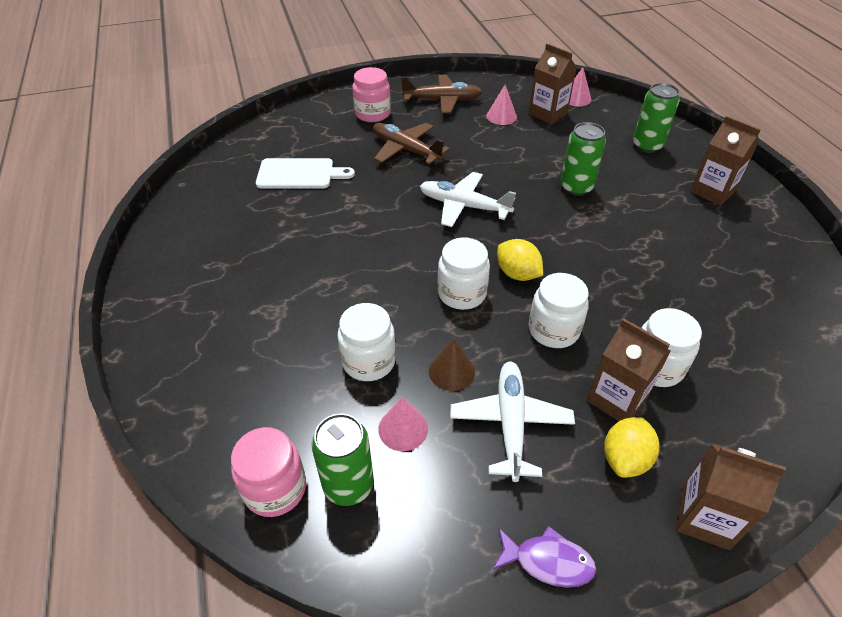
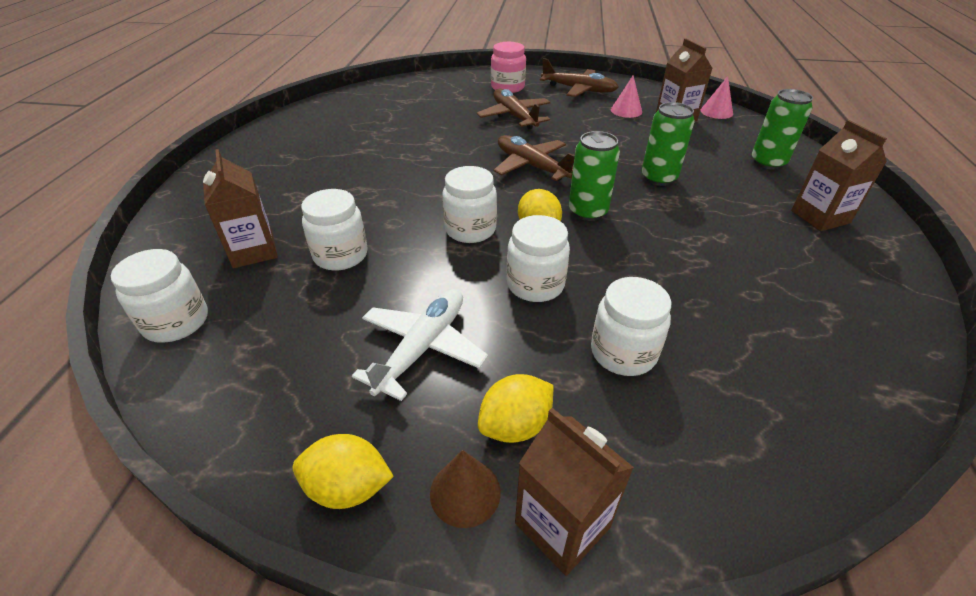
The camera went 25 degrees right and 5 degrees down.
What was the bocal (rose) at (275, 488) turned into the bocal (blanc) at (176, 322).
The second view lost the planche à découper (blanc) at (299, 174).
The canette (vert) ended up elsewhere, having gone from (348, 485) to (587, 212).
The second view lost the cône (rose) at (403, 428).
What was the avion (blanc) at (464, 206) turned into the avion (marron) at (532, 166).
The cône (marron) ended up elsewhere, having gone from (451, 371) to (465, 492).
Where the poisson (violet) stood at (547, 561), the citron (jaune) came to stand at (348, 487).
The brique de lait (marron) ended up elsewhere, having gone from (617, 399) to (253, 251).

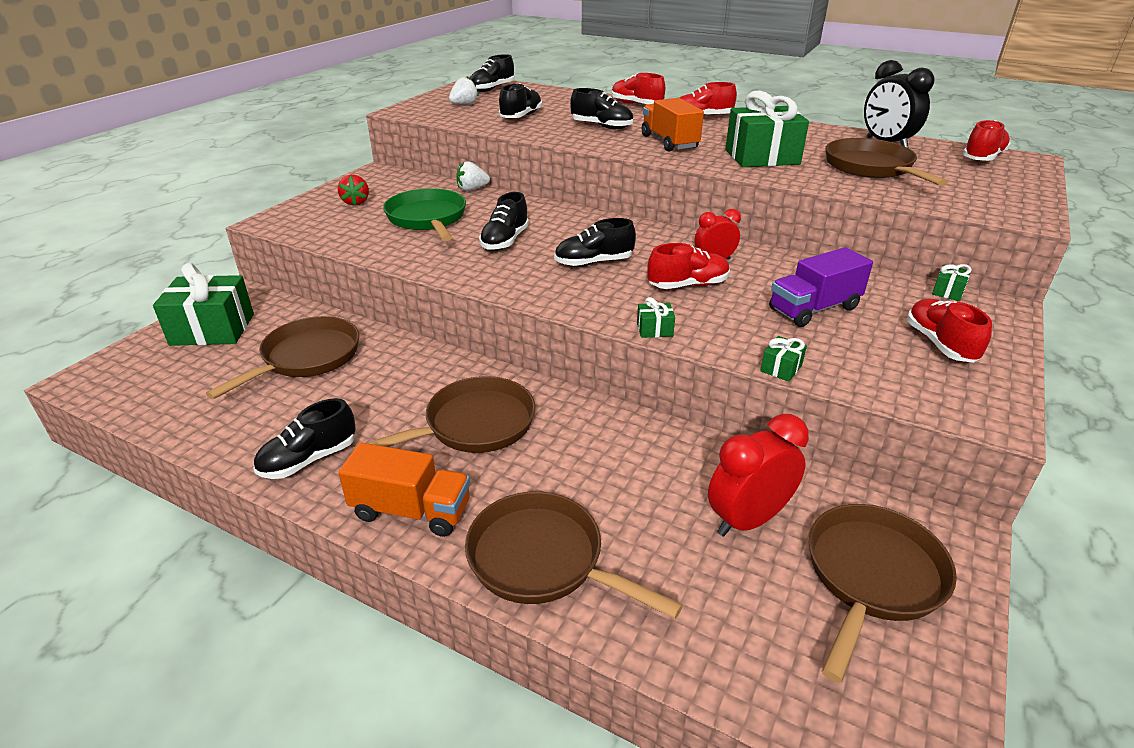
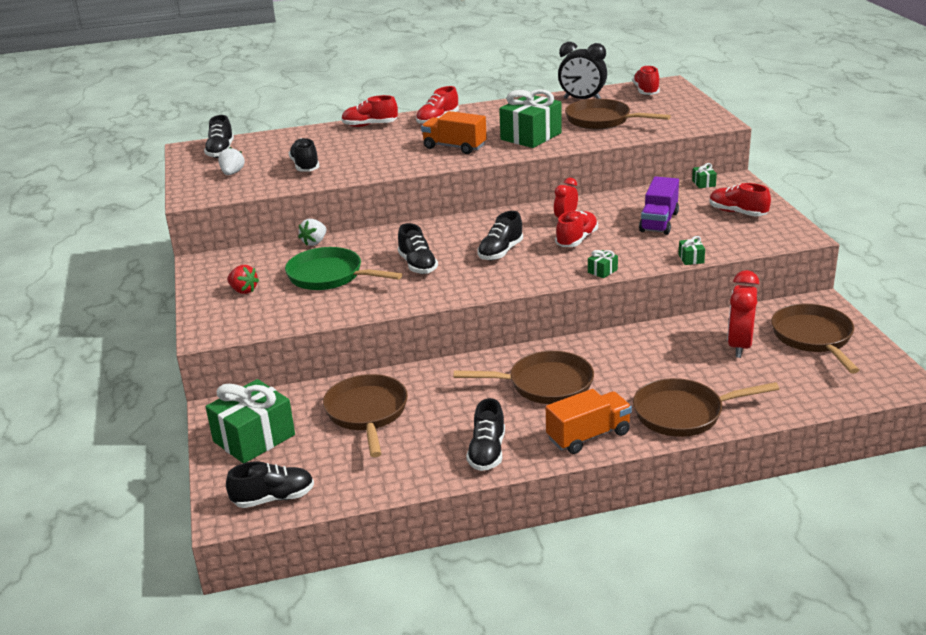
The camera went 40 degrees left and 5 degrees down.
The poêle (marron) at (474, 425) ended up facing another way, 75 degrees clockwise from before.
The chaussure (noir) ended up elsewhere, having gone from (602, 126) to (274, 498).

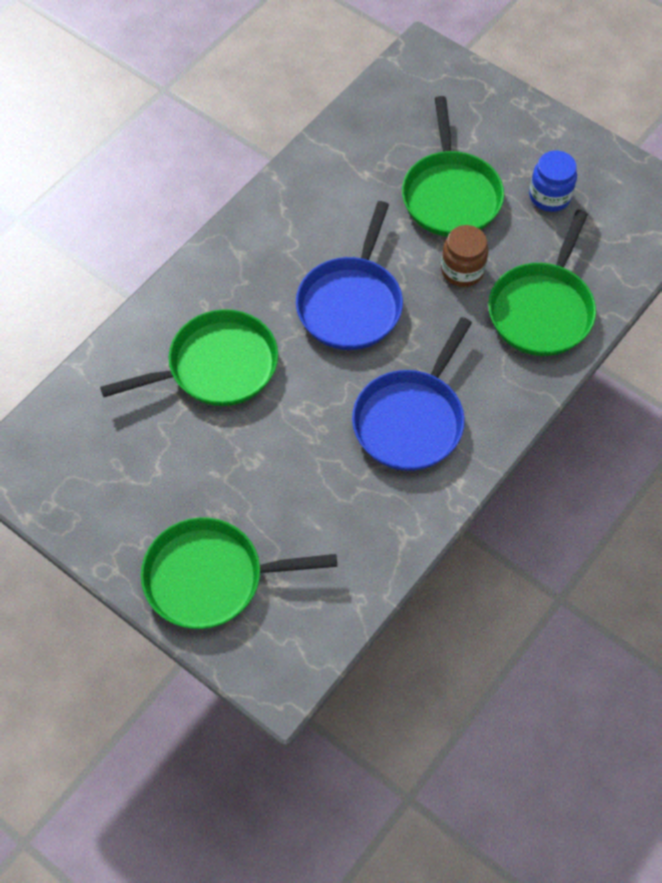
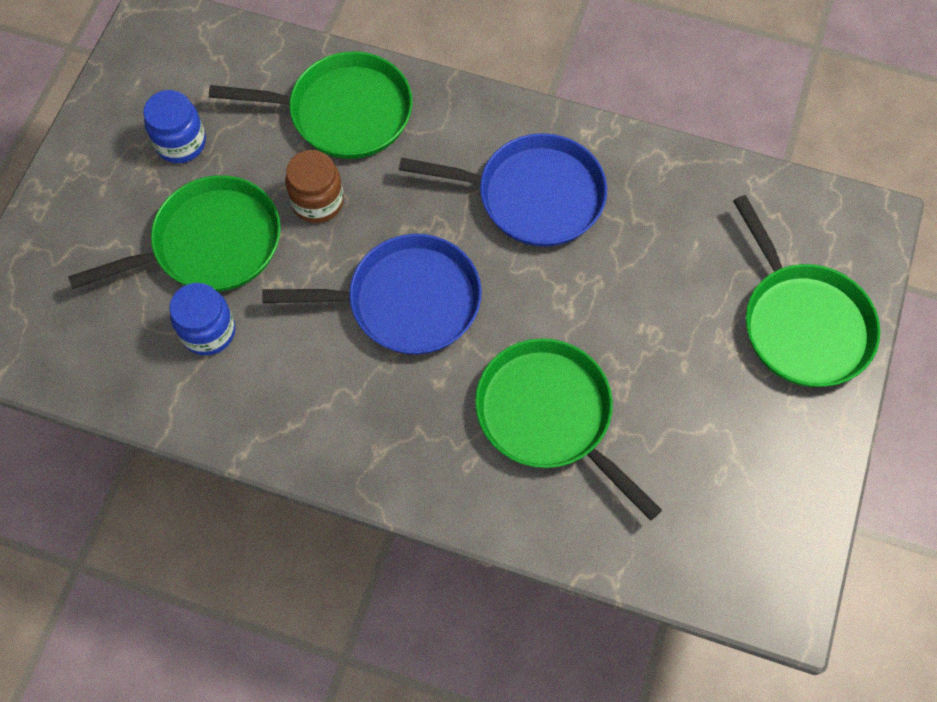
The camera went 110 degrees left and 5 degrees up.
The second view gained the bocal (bleu) at (208, 331).

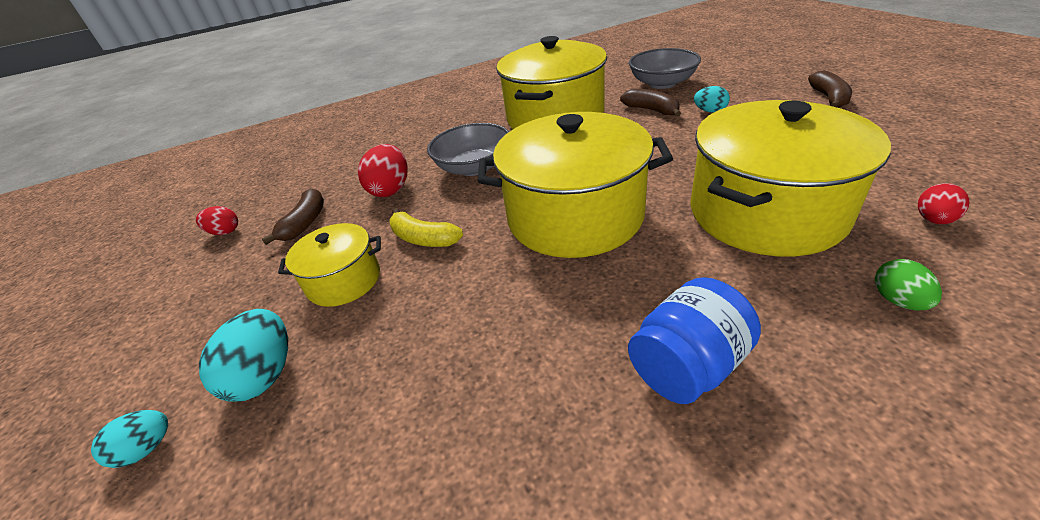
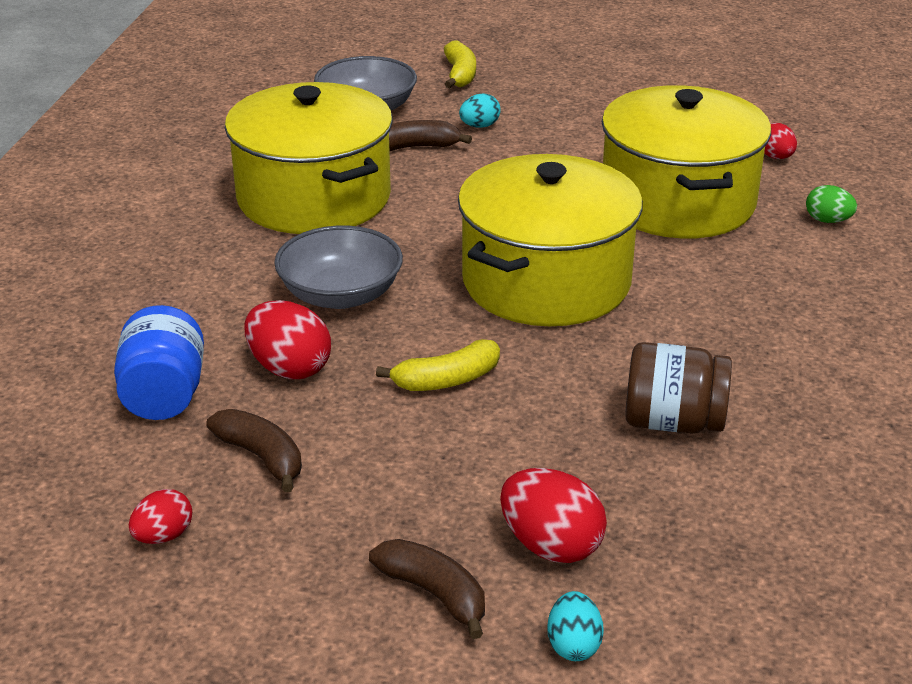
The camera went 60 degrees left and 5 degrees down.
What was the œuf (turquoise) at (265, 375) turned into the œuf (rouge) at (551, 545).
The second view lost the marmite (jaune) at (344, 280).
The bocal (bleu) ended up elsewhere, having gone from (687, 366) to (164, 395).
The banane (marron) ended up elsewhere, having gone from (829, 98) to (434, 594).
The second view gained the banane (jaune) at (460, 75).
The second view gained the bocal (marron) at (673, 422).

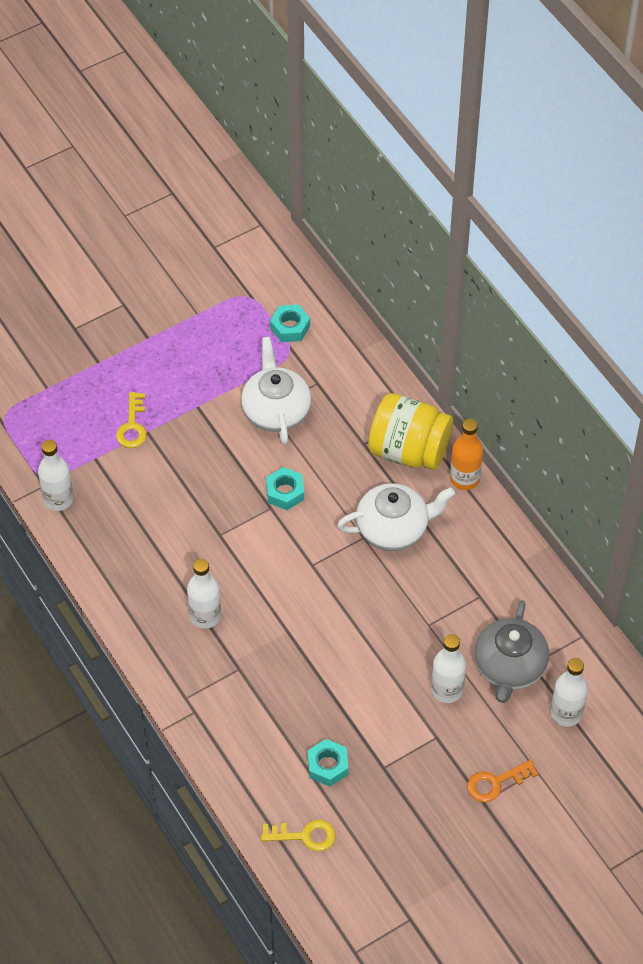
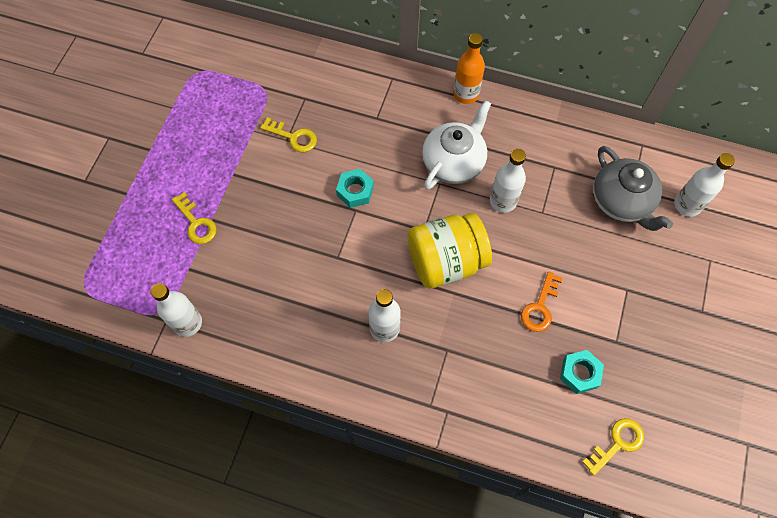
The camera went 40 degrees left and 10 degrees up.
Where the théière (blanc) stood at (276, 410), the clé (jaune) came to stand at (293, 137).
The second view lost the écrou (turquoise) at (290, 327).
The bocal (jaune) ended up elsewhere, having gone from (409, 450) to (445, 261).
The bouteille (blanc) ended up elsewhere, having gone from (447, 690) to (503, 201).
The clé (orange) ended up elsewhere, having gone from (496, 783) to (540, 307).

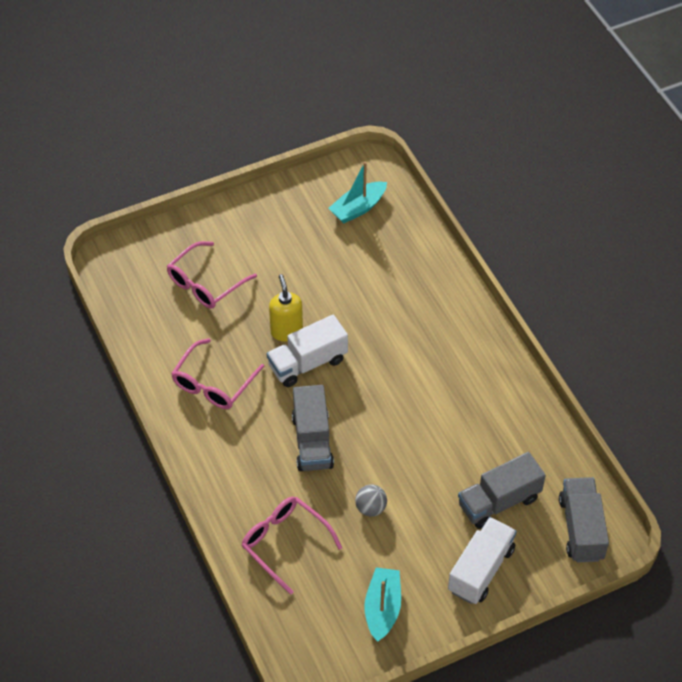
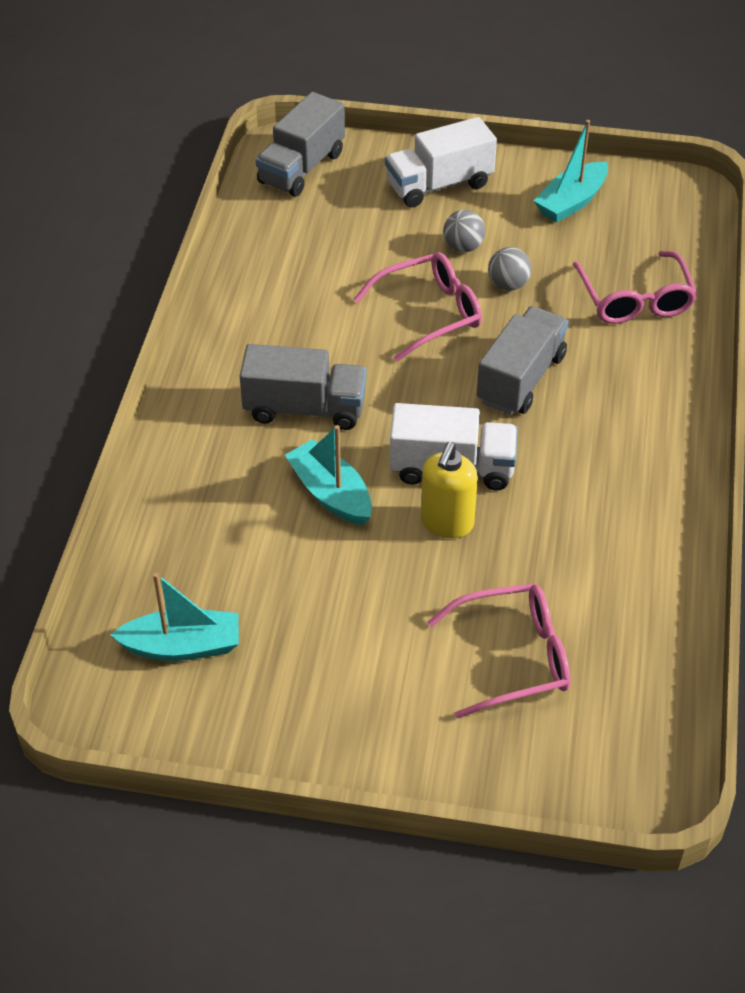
The camera went 145 degrees left and 5 degrees down.
The lunettes (rose) ended up elsewhere, having gone from (213, 383) to (429, 313).
The camion (gris) ended up elsewhere, having gone from (499, 501) to (305, 408).
The second view gained the bateau (turquoise) at (330, 493).
The second view gained the balle (gris) at (463, 247).

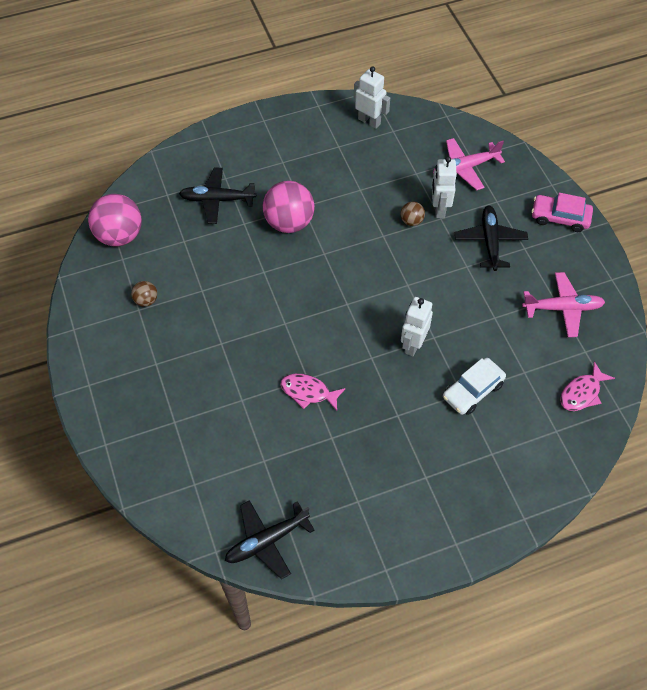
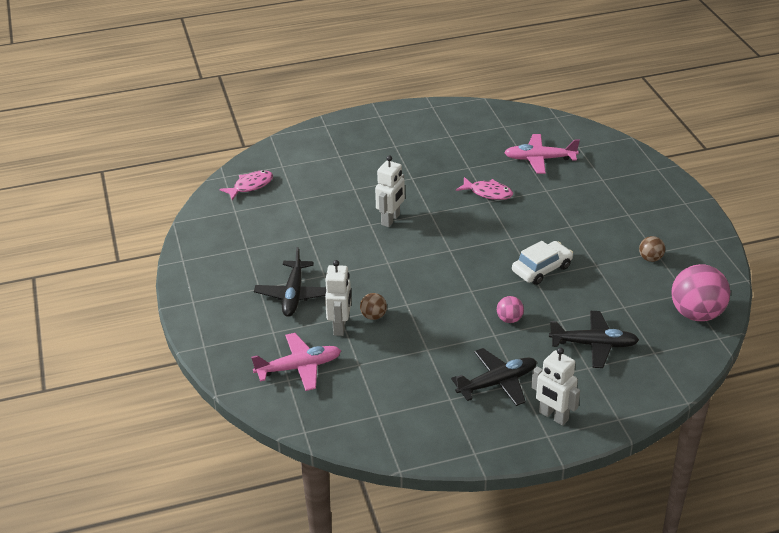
The camera went 175 degrees left and 20 degrees down.
The avion (noir) ended up elsewhere, having gone from (267, 541) to (497, 383).
The size of the balle (rose) at (289, 222) changed by a factor of 0.48.
The robot (blanc) ended up elsewhere, having gone from (369, 121) to (553, 416).
The voiture (blanc) ended up elsewhere, having gone from (473, 391) to (541, 269).
The avion (rose) ended up elsewhere, having gone from (562, 308) to (539, 159).
The second view lost the voiture (rose) at (560, 217).

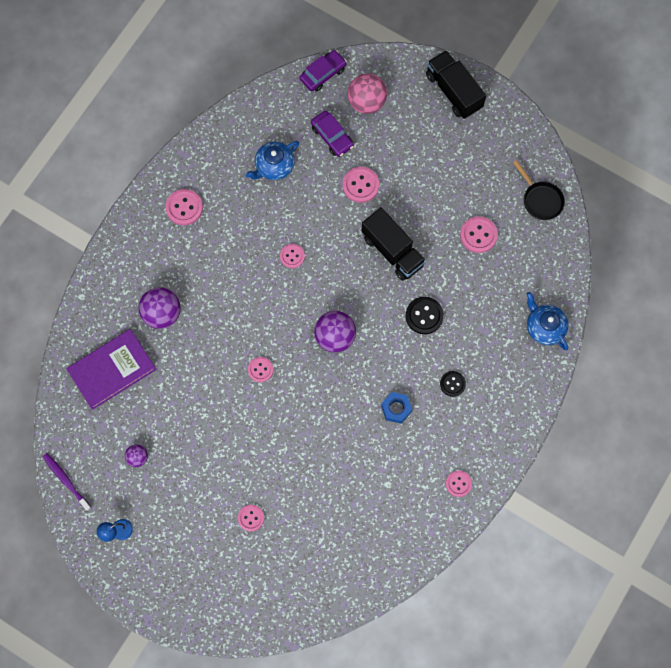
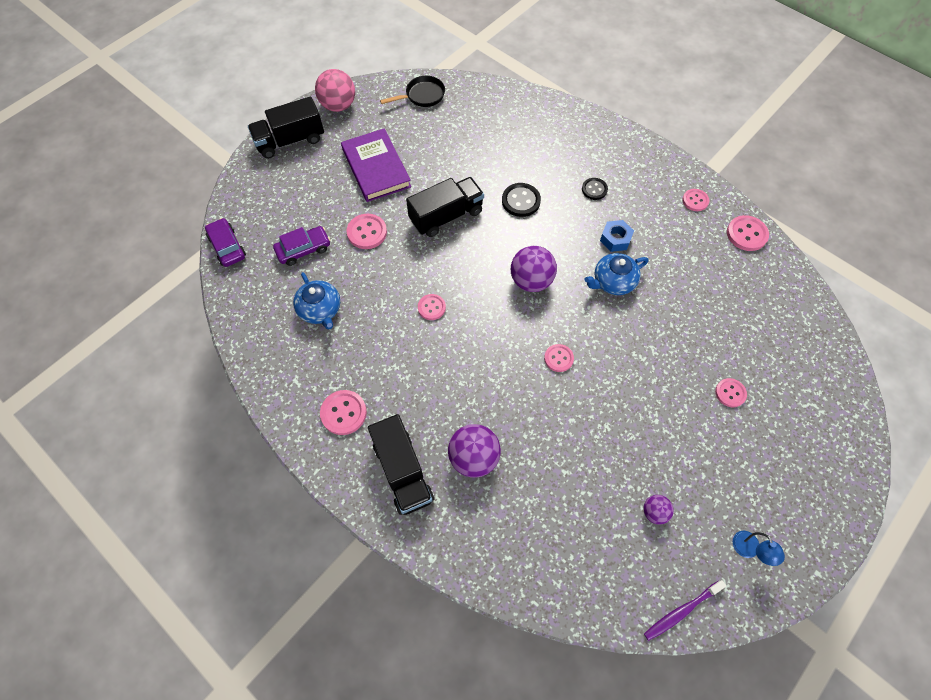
The camera went 80 degrees left and 10 degrees down.
The livre (violet) ended up elsewhere, having gone from (112, 370) to (376, 168).
The balle (rose) ended up elsewhere, having gone from (366, 102) to (338, 106).
The bouton (rose) ended up elsewhere, having gone from (478, 235) to (746, 234).
The théière (bleu) ended up elsewhere, having gone from (544, 327) to (613, 282).
The second view gained the camion (noir) at (403, 471).

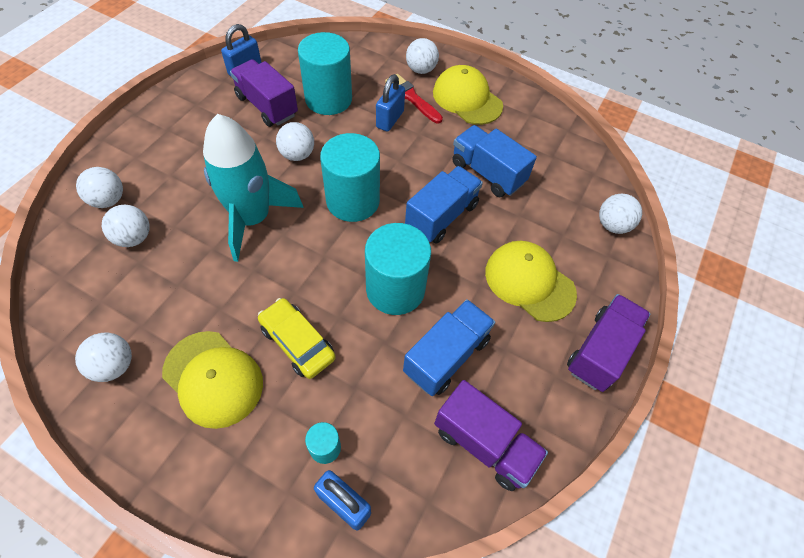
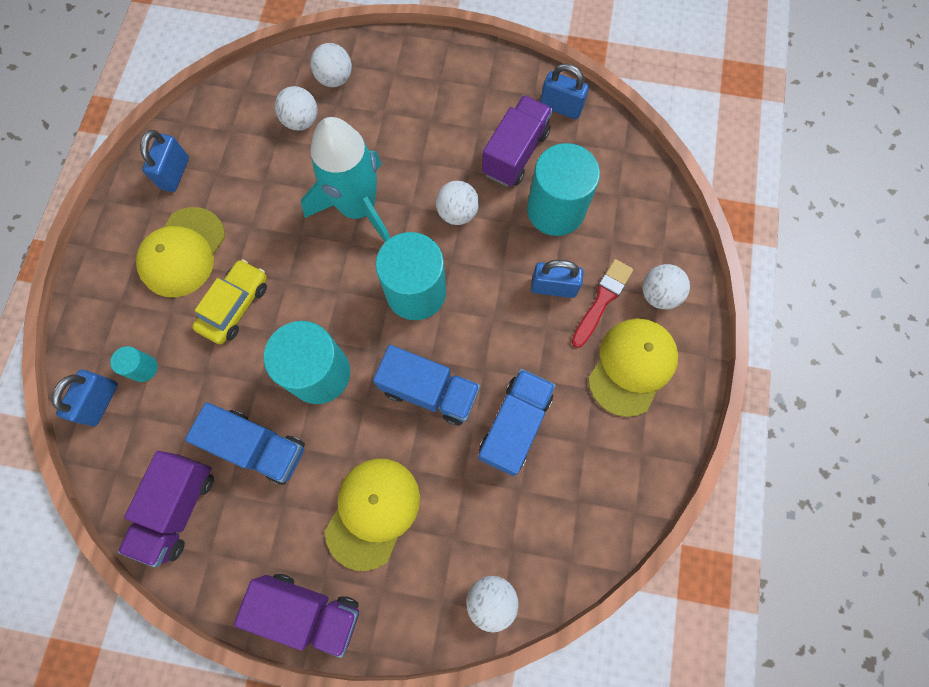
The camera went 75 degrees right and 15 degrees up.
Where the balle (blanc) stood at (114, 365), the cadenas (bleu) came to stand at (175, 173).

